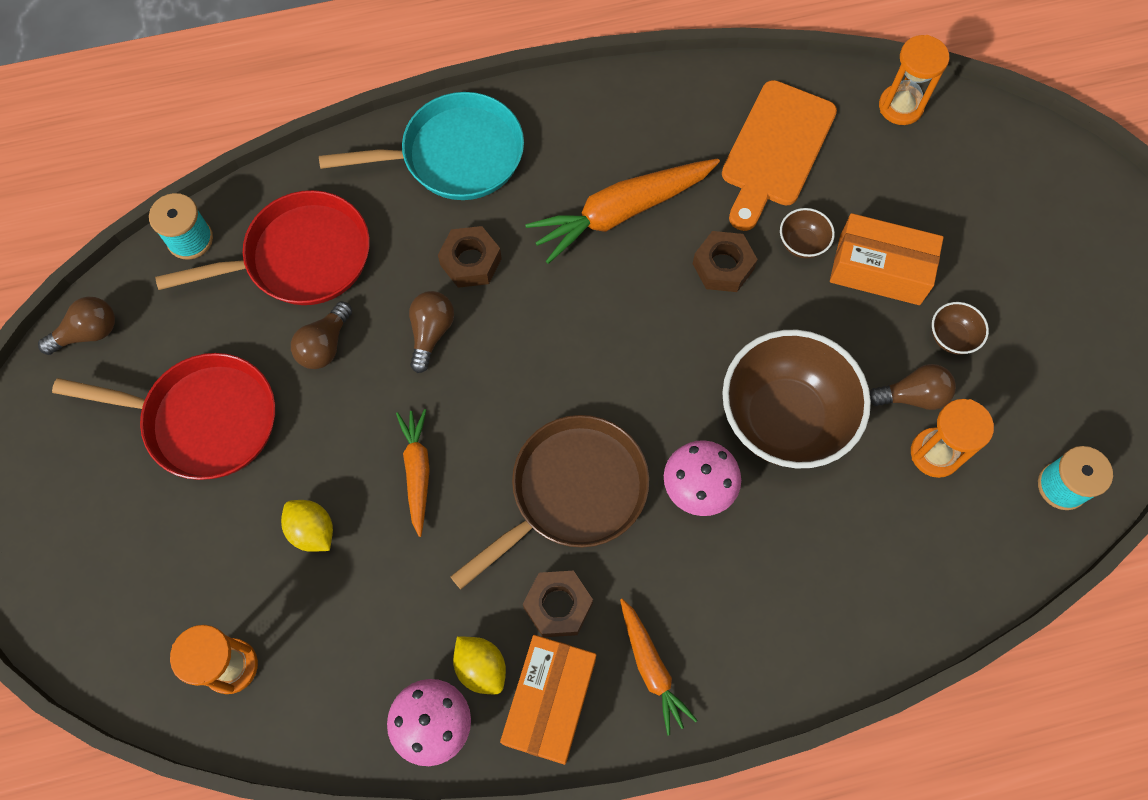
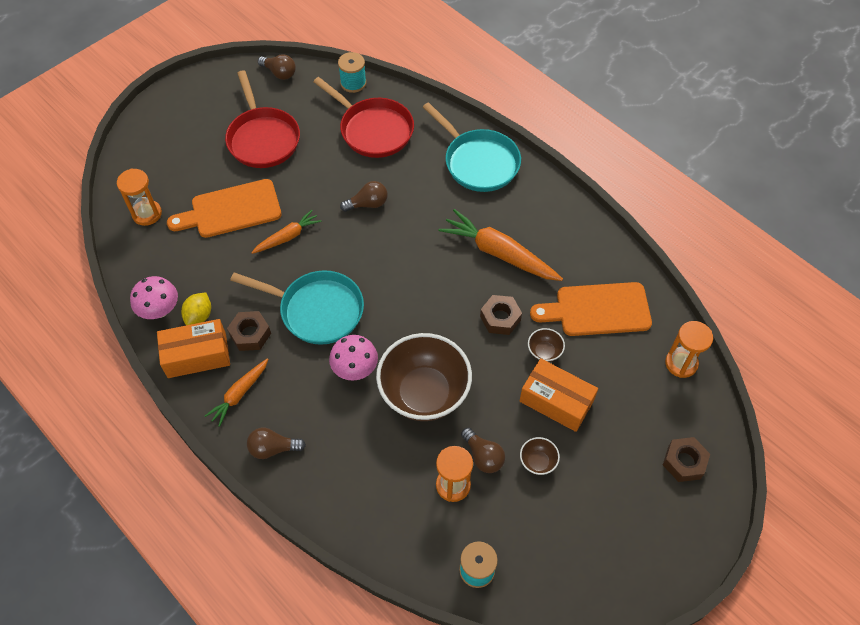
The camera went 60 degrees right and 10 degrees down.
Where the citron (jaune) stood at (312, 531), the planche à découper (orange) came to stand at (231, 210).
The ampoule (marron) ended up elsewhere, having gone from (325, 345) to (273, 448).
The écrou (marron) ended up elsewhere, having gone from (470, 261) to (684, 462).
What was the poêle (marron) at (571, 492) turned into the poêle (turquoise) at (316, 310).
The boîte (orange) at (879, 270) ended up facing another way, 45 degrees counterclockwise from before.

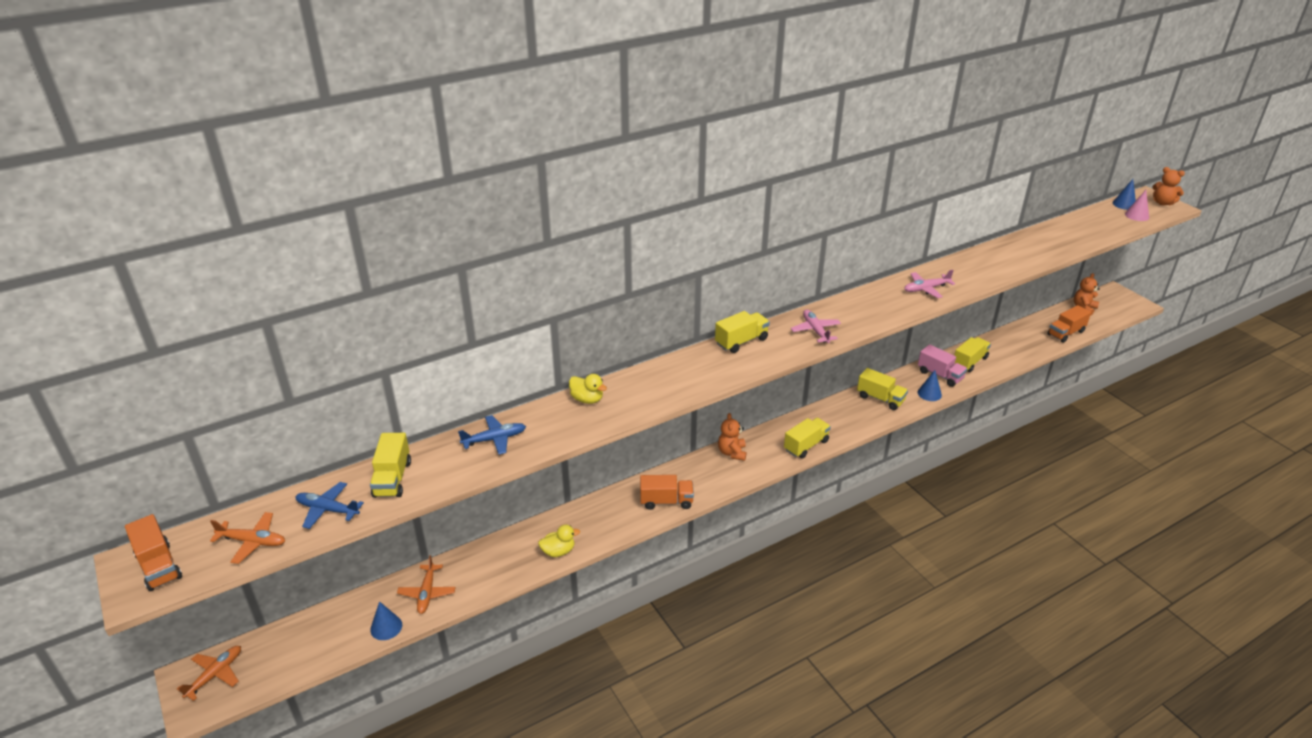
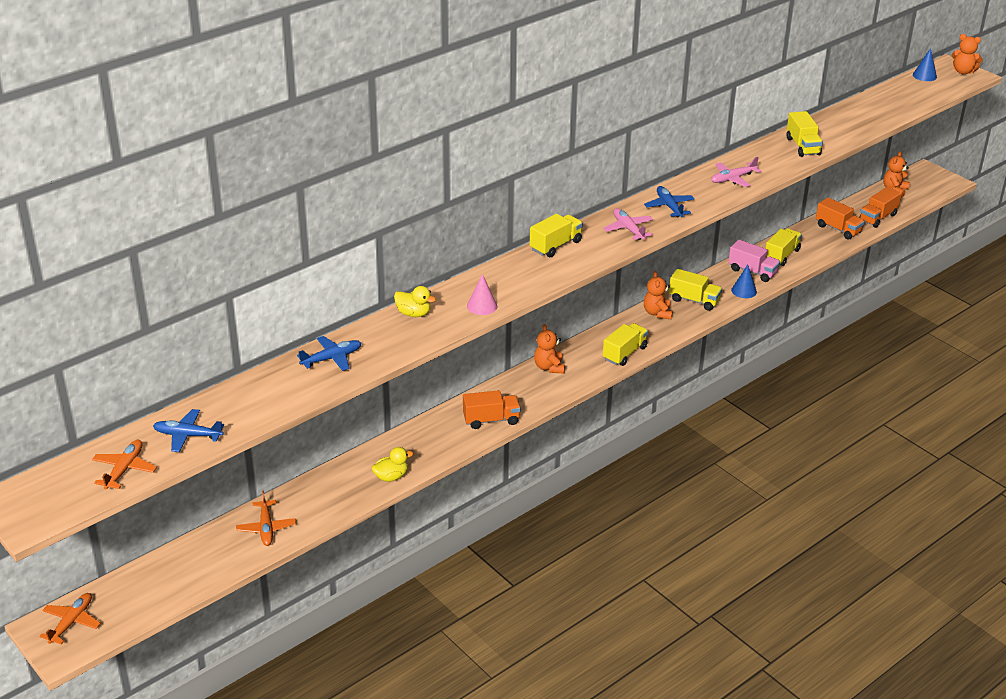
The camera went 10 degrees left and 0 degrees up.
The camion (orange) ended up elsewhere, having gone from (159, 566) to (838, 229).
The avion (orange) at (252, 542) ended up facing another way, 75 degrees counterclockwise from before.
The camion (jaune) ended up elsewhere, having gone from (392, 479) to (802, 146).
The second view lost the cône (bleu) at (386, 627).
The cône (rose) ended up elsewhere, having gone from (1137, 215) to (482, 306).
The second view gained the avion (bleu) at (669, 207).
The second view gained the ours en peluche (orange) at (657, 313).

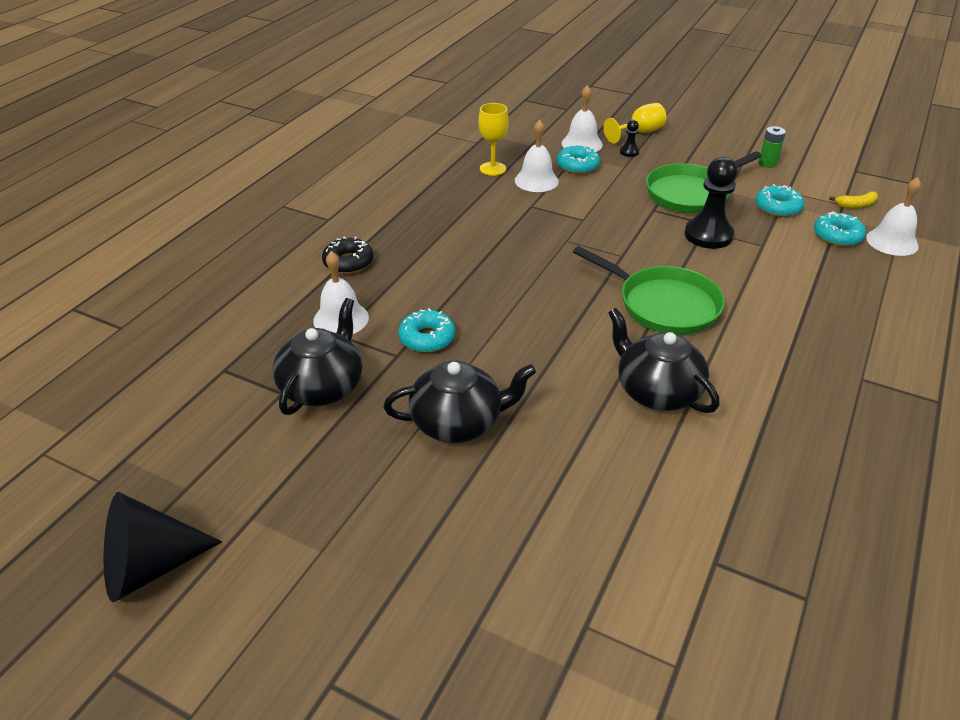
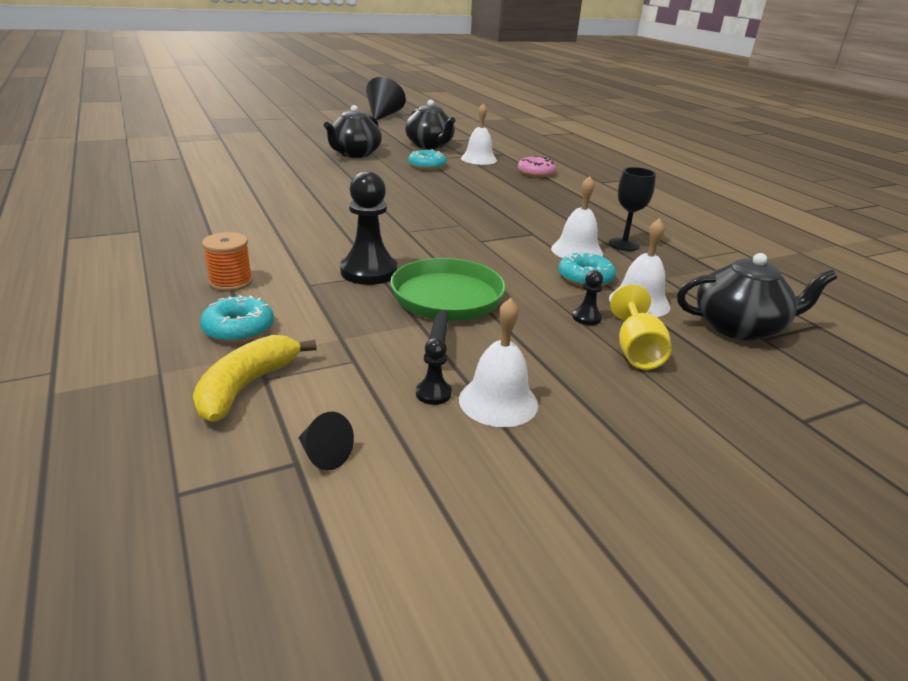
The camera went 125 degrees right and 10 degrees down.
What was the beignet (noir) at (348, 262) turned into the beignet (rose) at (536, 173).
What was the verre à pied (jaune) at (493, 169) turned into the verre à pied (noir) at (624, 244).
The second view lost the poêle (vert) at (663, 305).
The théière (noir) ended up elsewhere, having gone from (657, 391) to (739, 327).
The second view lost the beignet (turquoise) at (777, 207).
Where the pile (vert) stood at (767, 163), the pion (noir) came to stand at (433, 393).
The size of the banane (jaune) at (856, 205) changed by a factor of 1.75.
The cloche (blanc) ended up elsewhere, having gone from (892, 241) to (498, 401).
The second view gained the bobine (orange) at (231, 282).
The second view gained the cône (noir) at (324, 455).

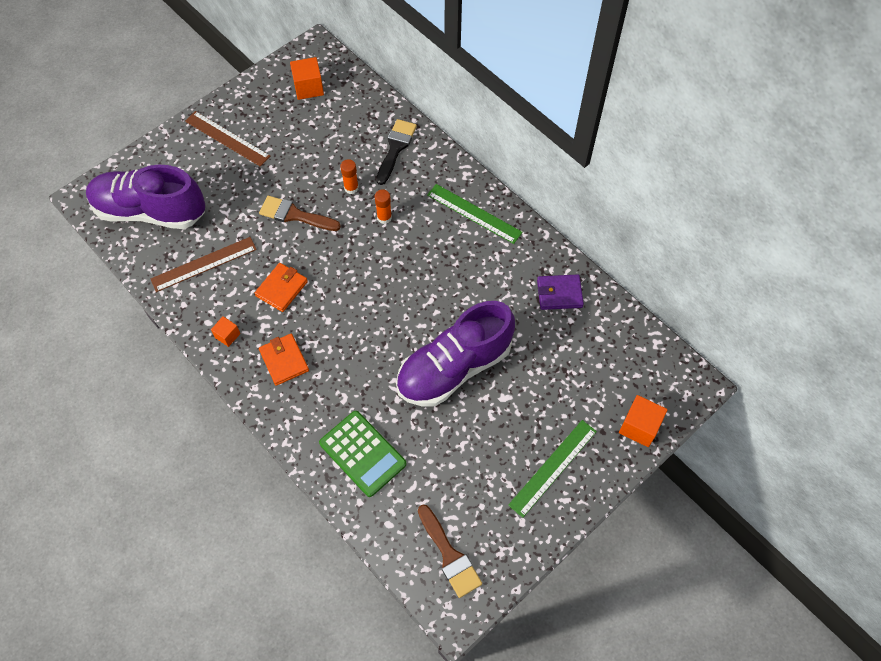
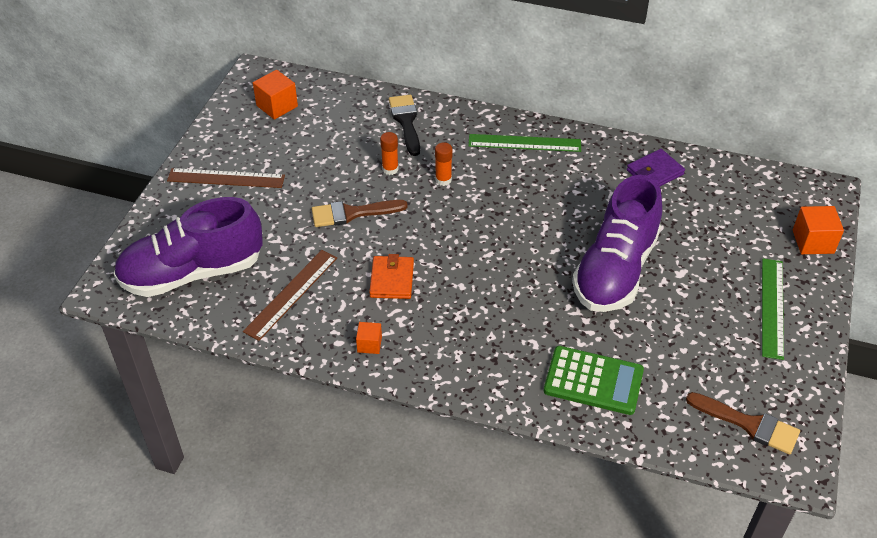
The camera went 30 degrees left and 15 degrees down.
The second view lost the portefeuille (orange) at (284, 360).

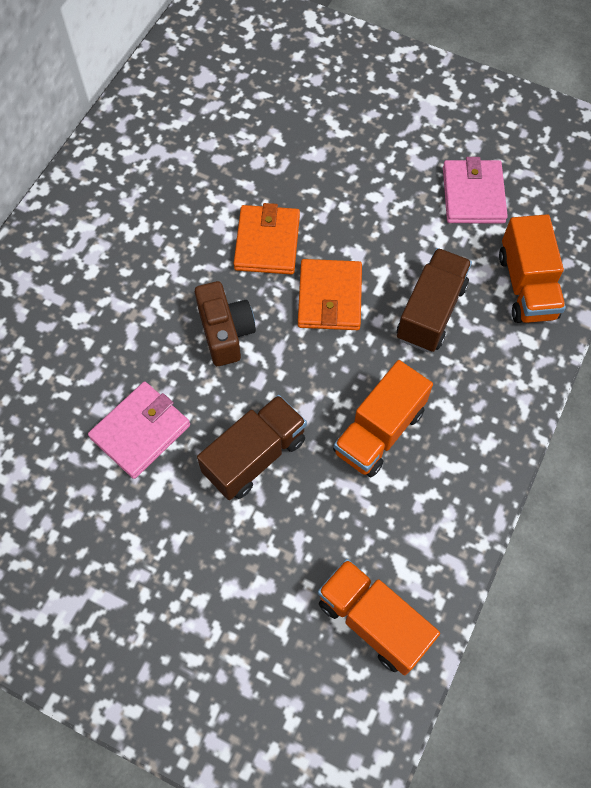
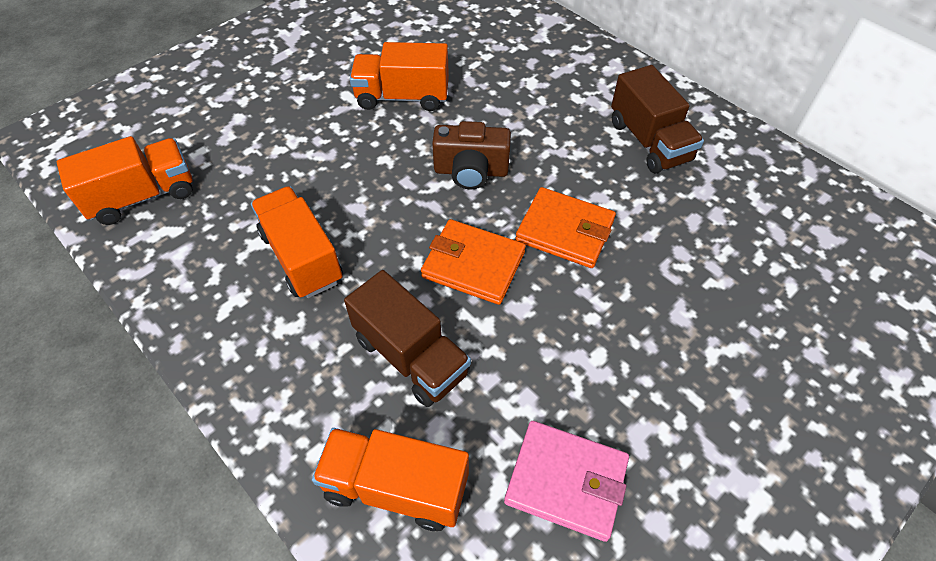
The camera went 110 degrees right and 10 degrees down.
Where the portefeuille (rose) stood at (140, 431), the camion (orange) came to stand at (402, 97).
The camion (marron) ended up elsewhere, having gone from (255, 456) to (649, 141).

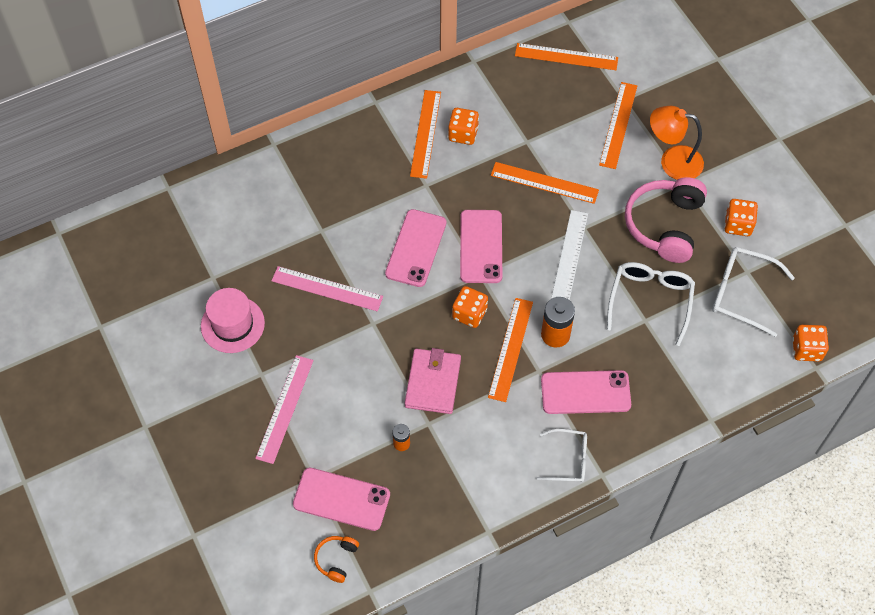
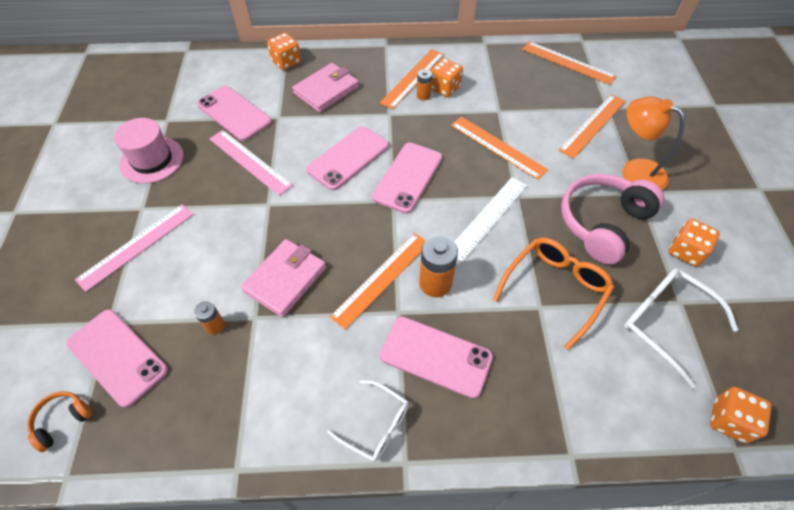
The camera went 25 degrees right and 5 degrees down.
The dé (orange) ended up elsewhere, having gone from (469, 314) to (286, 62).
What was the lunettes (blanc) at (650, 301) turned into the lunettes (orange) at (555, 289).
The second view gained the téléphone (rose) at (234, 113).
The second view gained the portefeuille (rose) at (326, 90).
The second view gained the pile (orange) at (423, 95).

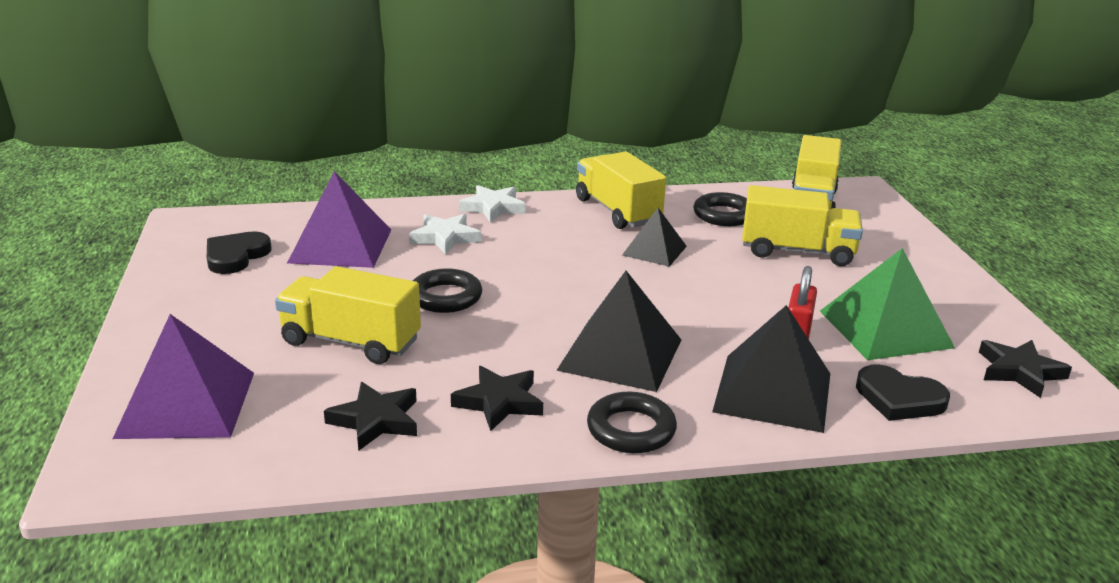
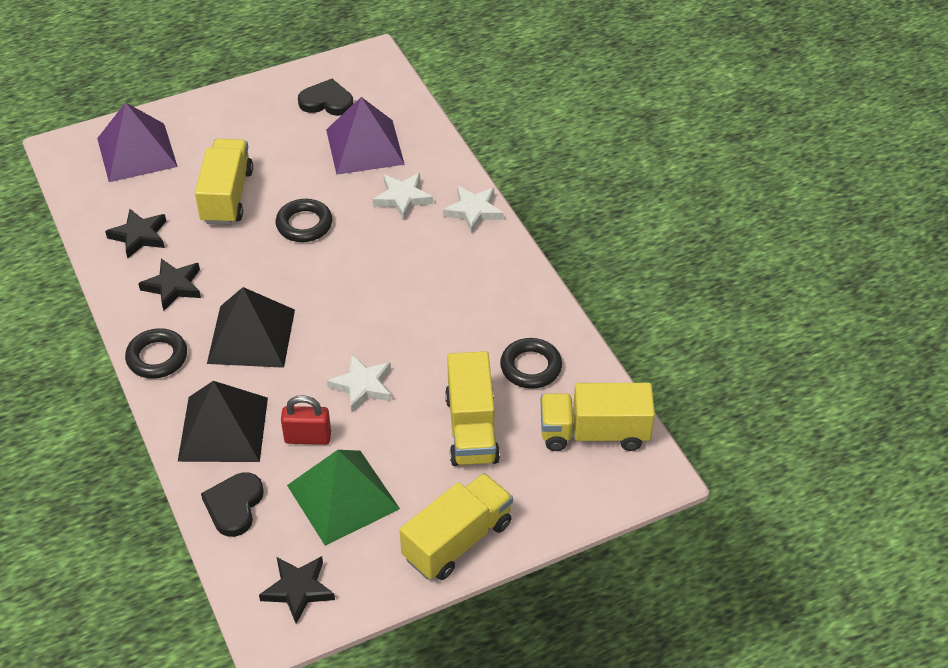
The camera went 75 degrees right and 20 degrees up.
The camion (jaune) ended up elsewhere, having gone from (617, 211) to (457, 540).
The second view lost the pyramide (noir) at (654, 250).
The second view gained the étoile (blanc) at (362, 386).

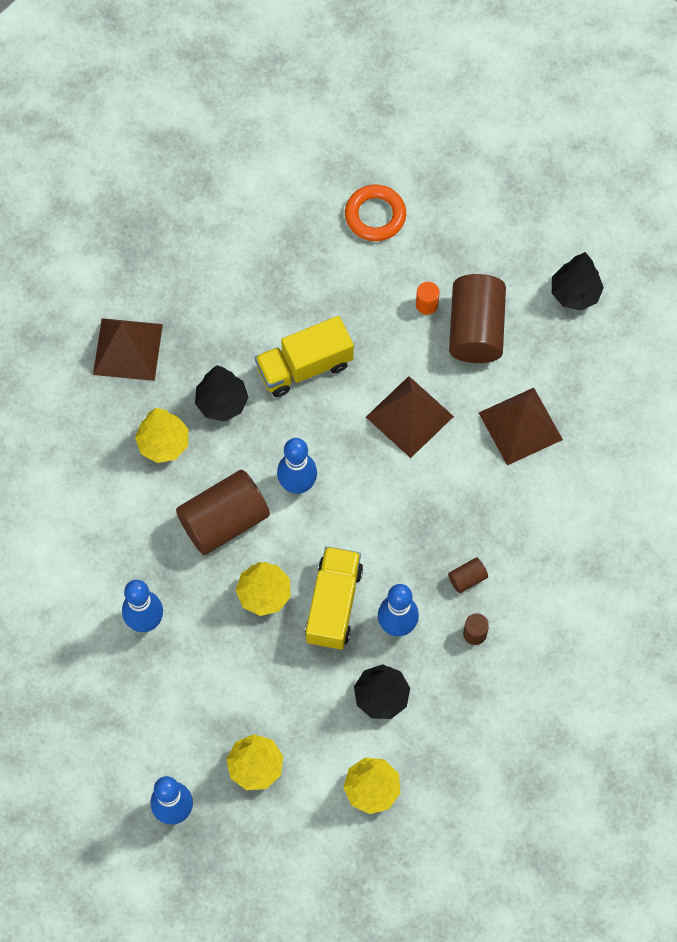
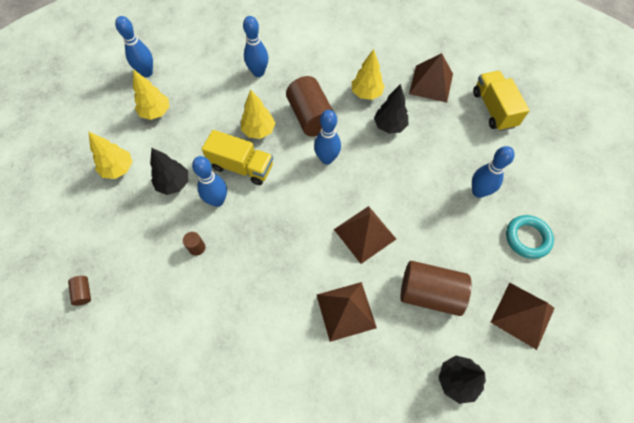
The camera went 100 degrees right and 5 degrees down.
The camion (jaune) ended up elsewhere, having gone from (304, 366) to (493, 109).
What was the anneau (orange) at (375, 215) turned into the anneau (turquoise) at (527, 238).
The second view lost the cylindre (orange) at (426, 304).
The cylindre (marron) ended up elsewhere, having gone from (467, 578) to (83, 292).
The second view gained the quille (bleu) at (478, 192).
The second view gained the pyramide (marron) at (522, 315).

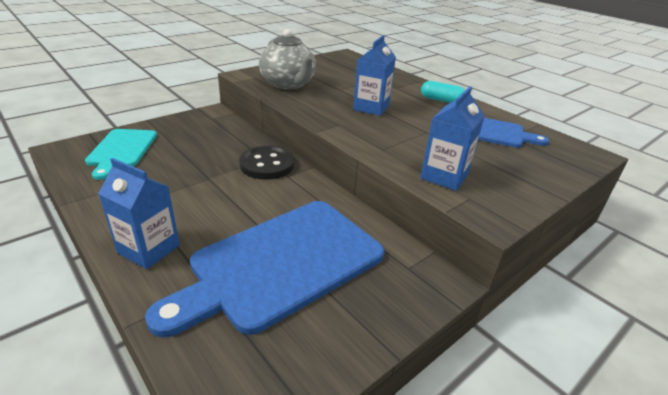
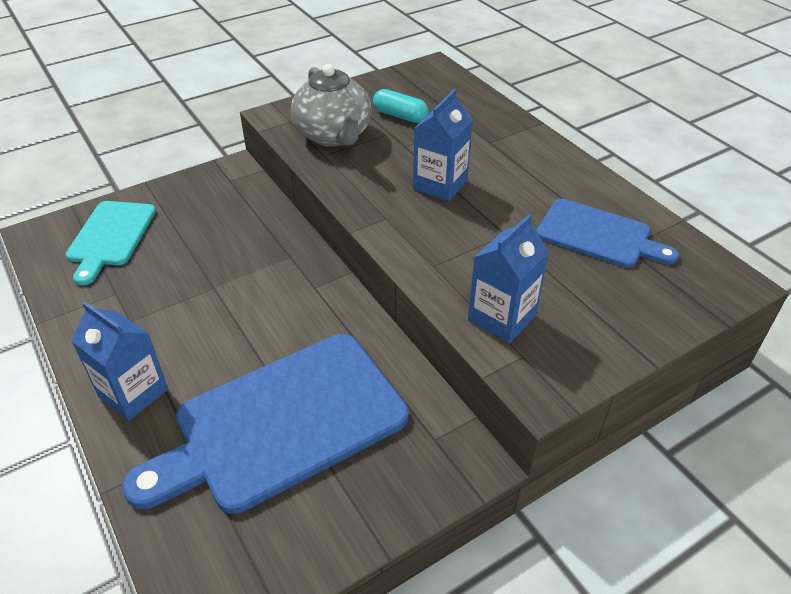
The camera went 10 degrees right and 10 degrees up.
The second view lost the bouton (noir) at (267, 164).
The gélule (turquoise) ended up elsewhere, having gone from (441, 100) to (400, 116).

